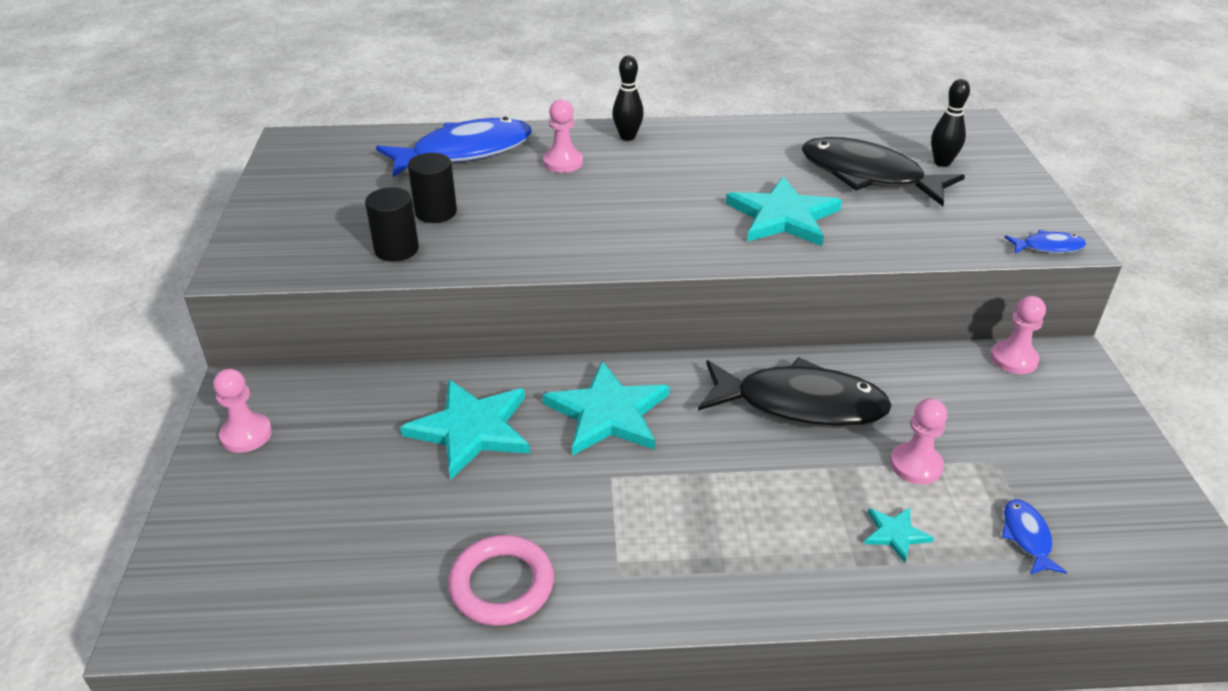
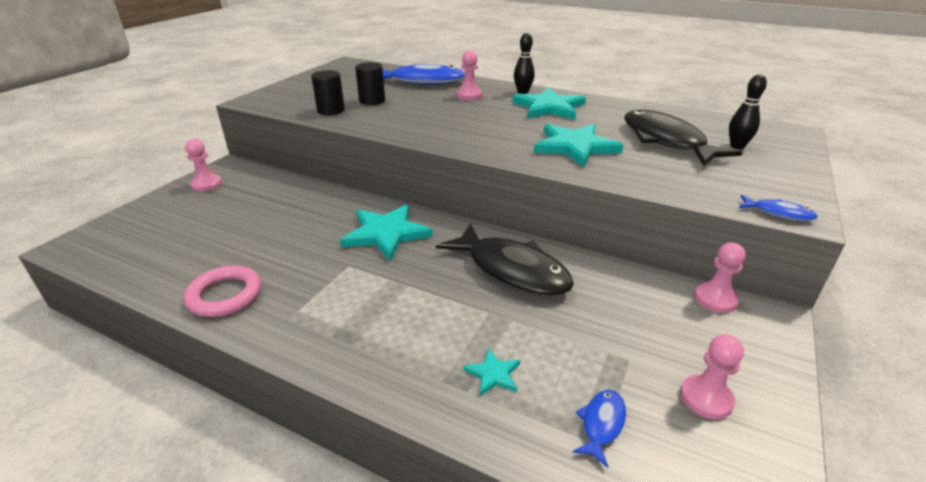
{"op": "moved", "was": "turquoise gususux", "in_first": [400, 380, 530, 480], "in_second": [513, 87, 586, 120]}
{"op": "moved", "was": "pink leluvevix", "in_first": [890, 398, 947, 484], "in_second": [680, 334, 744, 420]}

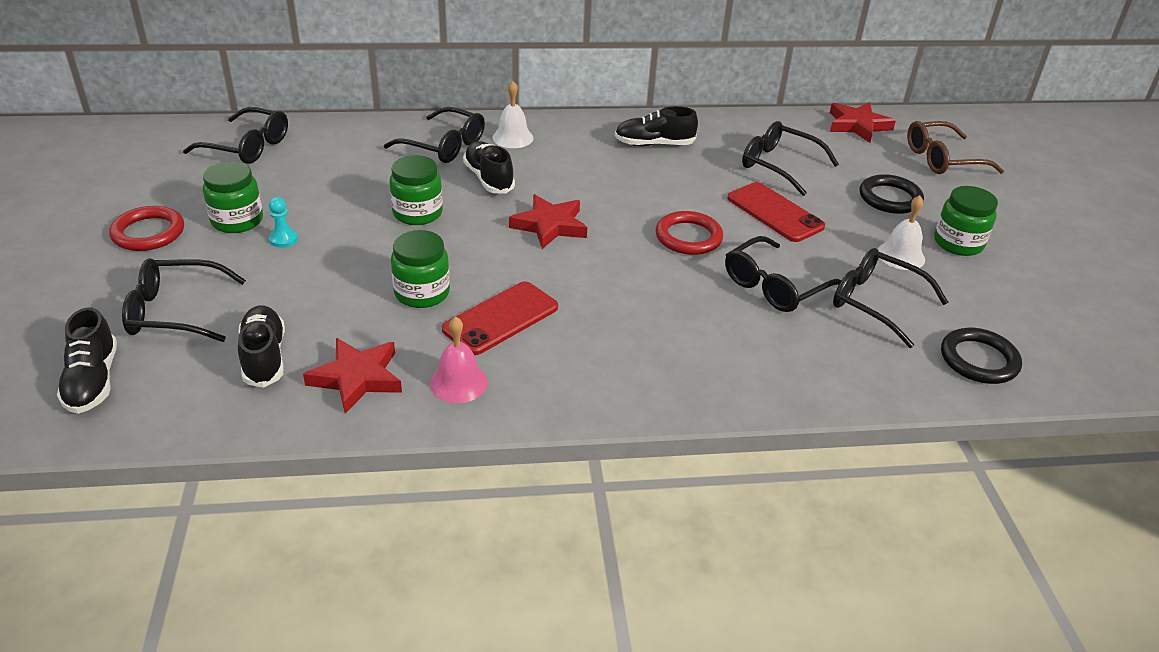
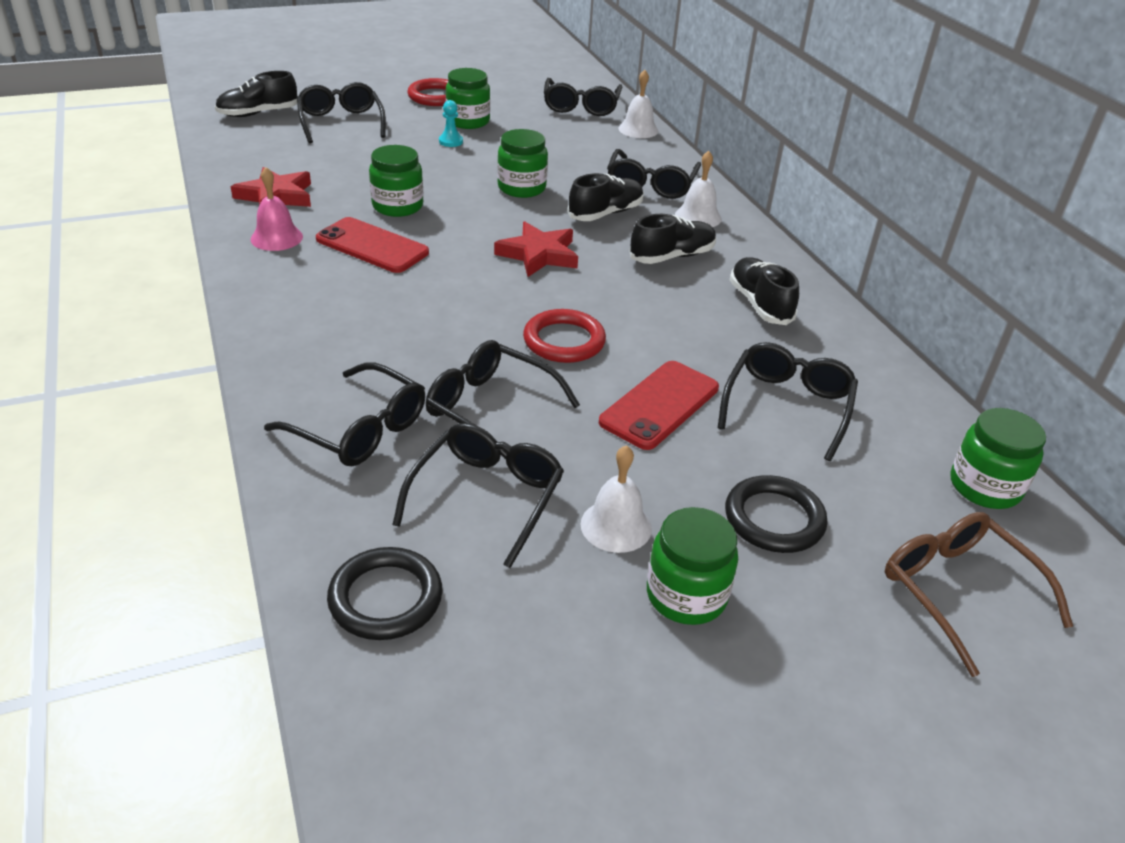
{"op": "replaced", "was": "red gususux", "now": "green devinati", "in_first": [830, 102, 896, 143], "in_second": [951, 408, 1046, 509]}
{"op": "moved", "was": "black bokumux", "in_first": [238, 305, 285, 388], "in_second": [629, 214, 716, 264]}
{"op": "added", "now": "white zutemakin", "in_second": [618, 70, 658, 138]}
{"op": "added", "now": "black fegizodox", "in_second": [264, 362, 425, 466]}

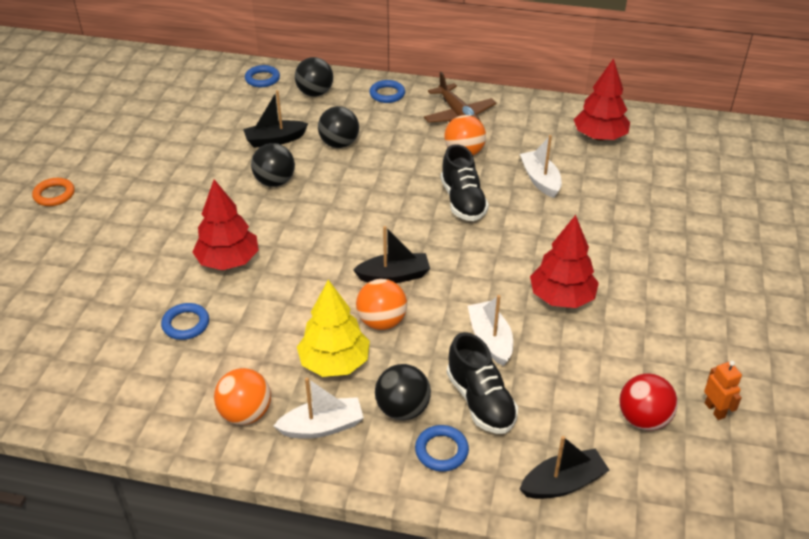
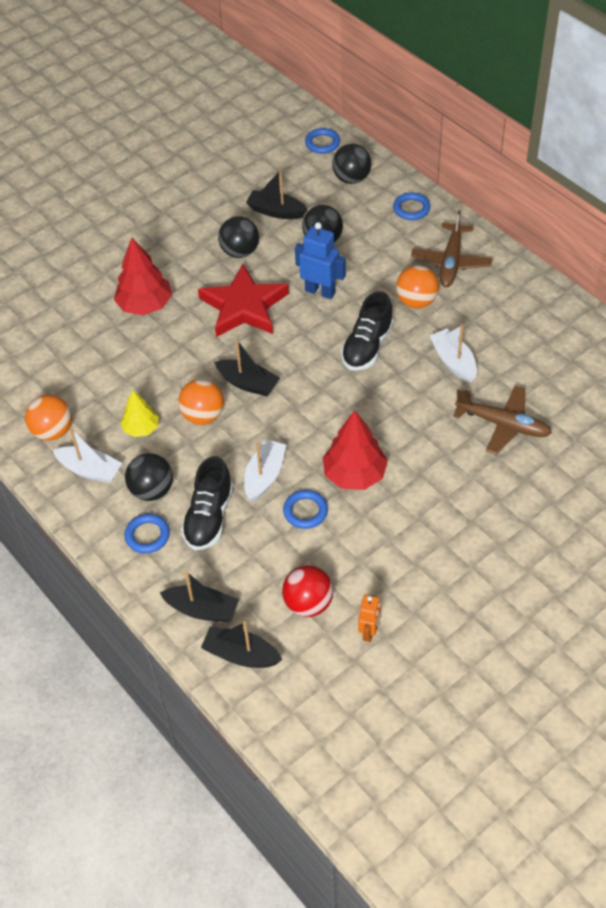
{"op": "removed", "was": "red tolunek", "in_first": [574, 58, 630, 141]}
{"op": "turned", "was": "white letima", "in_first": [520, 135, 562, 198], "in_second": [430, 325, 477, 383], "clockwise": -45}
{"op": "removed", "was": "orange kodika", "in_first": [32, 178, 75, 206]}
{"op": "resized", "was": "yellow tolunek", "in_first": [297, 280, 370, 377], "in_second": [121, 390, 159, 437], "ratio": 0.61}
{"op": "moved", "was": "blue kodika", "in_first": [161, 303, 209, 340], "in_second": [283, 490, 328, 529]}
{"op": "added", "now": "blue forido", "in_second": [295, 222, 346, 299]}
{"op": "added", "now": "red gususux", "in_second": [198, 264, 289, 337]}
{"op": "added", "now": "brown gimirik", "in_second": [453, 386, 552, 455]}
{"op": "added", "now": "black letima", "in_second": [201, 621, 282, 668]}

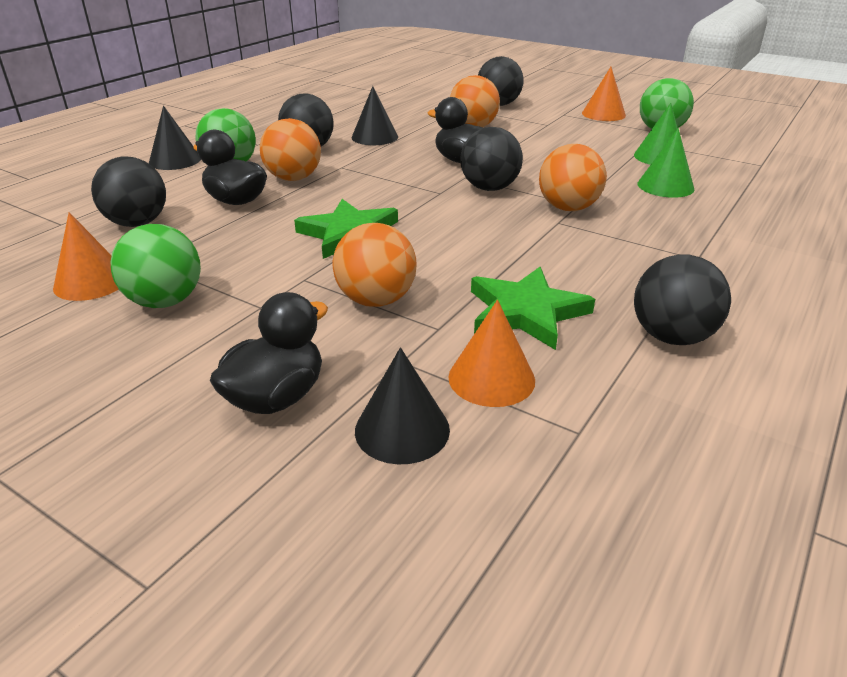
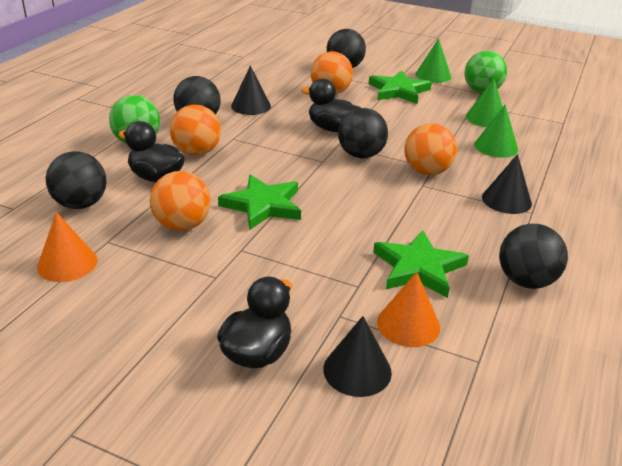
{"op": "recoloured", "was": "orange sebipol", "now": "green sebipol", "in_first": [582, 67, 626, 121], "in_second": [415, 38, 451, 83]}
{"op": "moved", "was": "black sebipol", "in_first": [149, 106, 201, 170], "in_second": [482, 154, 532, 214]}
{"op": "moved", "was": "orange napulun", "in_first": [333, 223, 417, 307], "in_second": [150, 171, 211, 231]}
{"op": "removed", "was": "green napulun", "in_first": [111, 224, 201, 308]}
{"op": "added", "now": "green gususux", "in_second": [369, 70, 432, 104]}

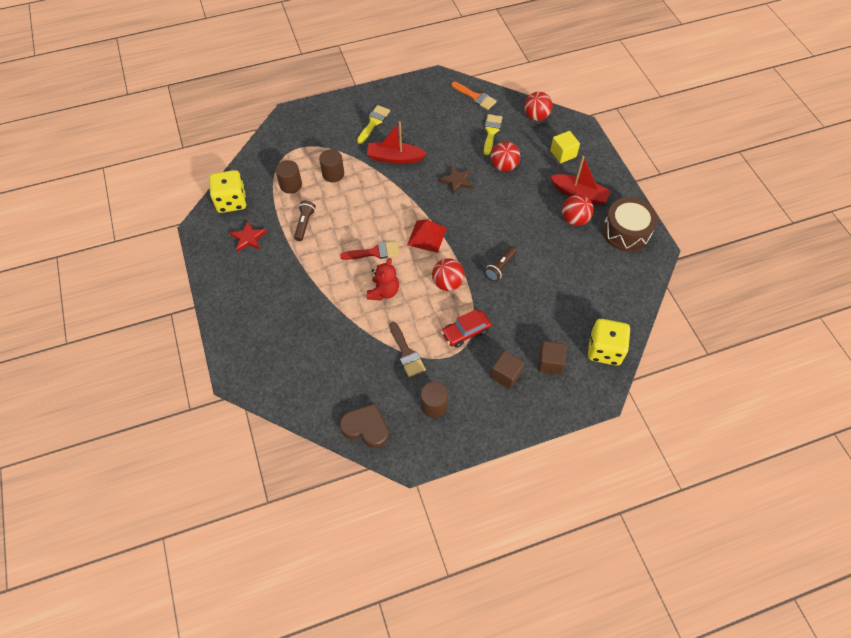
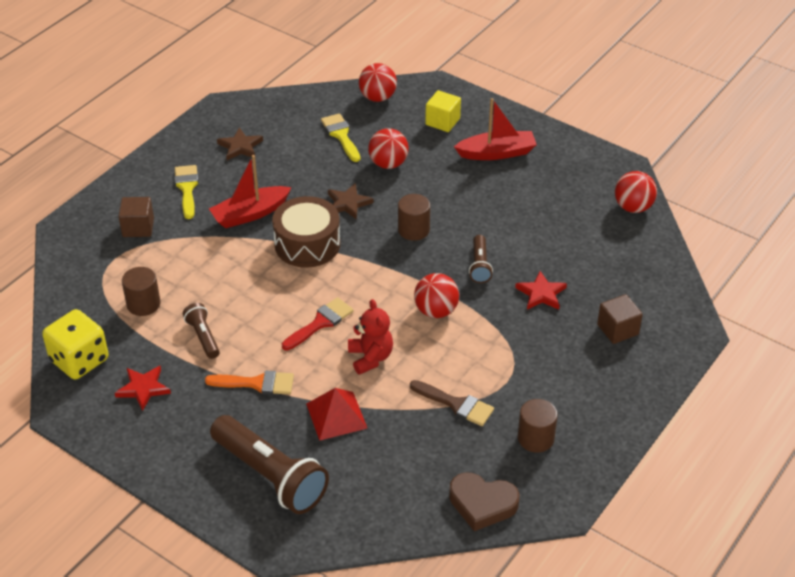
{"op": "moved", "was": "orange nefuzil", "in_first": [451, 82, 497, 110], "in_second": [205, 371, 294, 394]}
{"op": "moved", "was": "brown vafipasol", "in_first": [319, 149, 344, 182], "in_second": [398, 194, 430, 241]}
{"op": "moved", "was": "red napulun", "in_first": [562, 195, 594, 226], "in_second": [615, 171, 657, 213]}
{"op": "moved", "was": "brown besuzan", "in_first": [603, 197, 658, 252], "in_second": [272, 196, 340, 268]}
{"op": "moved", "was": "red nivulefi", "in_first": [407, 219, 447, 253], "in_second": [306, 388, 368, 441]}
{"op": "removed", "was": "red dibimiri", "in_first": [441, 309, 491, 348]}
{"op": "removed", "was": "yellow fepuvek", "in_first": [588, 319, 631, 366]}
{"op": "moved", "was": "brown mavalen", "in_first": [491, 351, 525, 389], "in_second": [118, 197, 154, 237]}
{"op": "turned", "was": "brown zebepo", "in_first": [340, 403, 389, 448], "in_second": [449, 472, 520, 531], "clockwise": -150}
{"op": "added", "now": "brown gususux", "in_second": [217, 127, 263, 160]}
{"op": "added", "now": "red gususux", "in_second": [515, 271, 567, 310]}
{"op": "added", "now": "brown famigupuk", "in_second": [210, 415, 329, 514]}

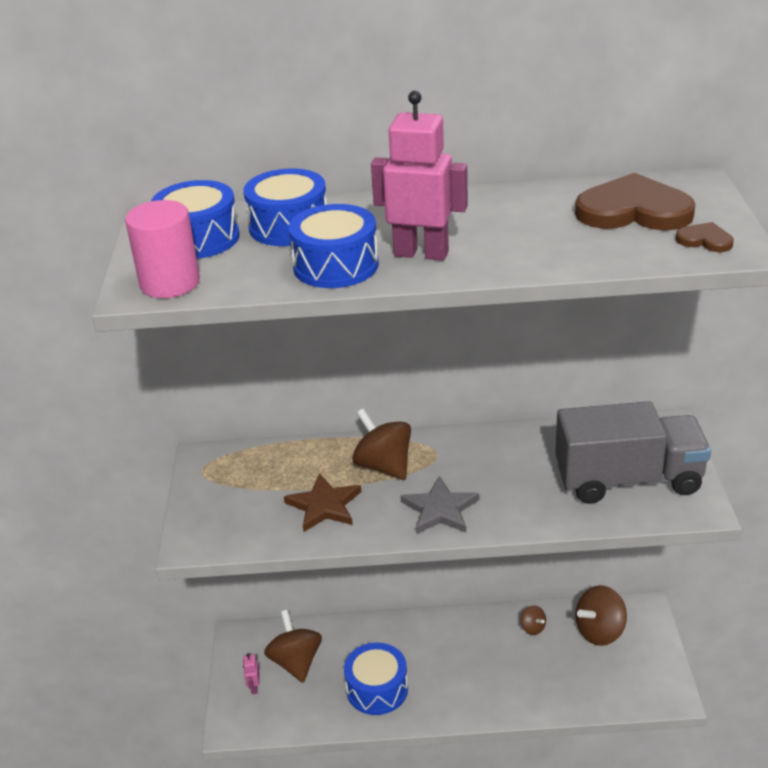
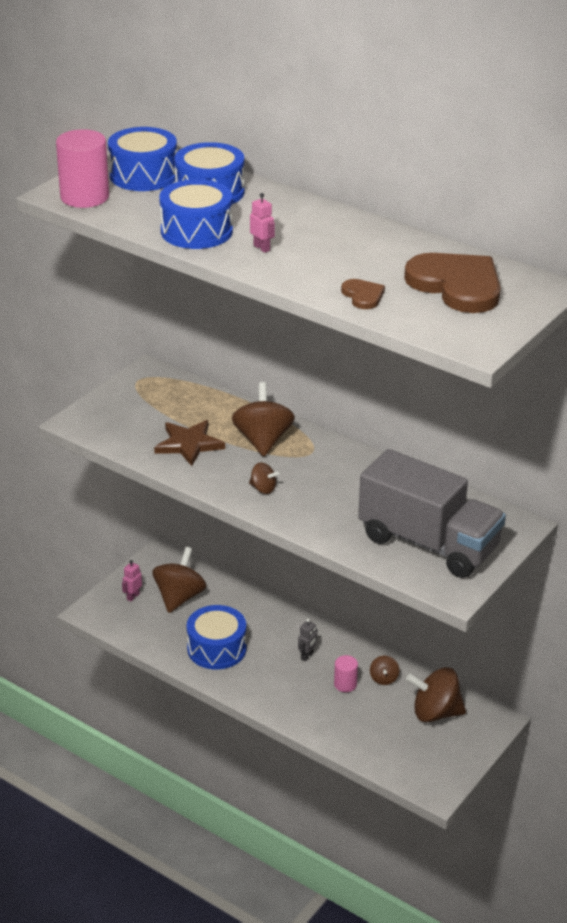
{"op": "resized", "was": "pink forido", "in_first": [371, 91, 468, 261], "in_second": [250, 193, 275, 253], "ratio": 0.42}
{"op": "moved", "was": "brown zebepo", "in_first": [676, 222, 734, 252], "in_second": [341, 279, 385, 309]}
{"op": "replaced", "was": "grey gususux", "now": "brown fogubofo", "in_first": [401, 476, 479, 534], "in_second": [249, 462, 279, 494]}
{"op": "added", "now": "grey forido", "in_second": [298, 619, 317, 661]}
{"op": "added", "now": "pink vafipasol", "in_second": [334, 655, 358, 692]}

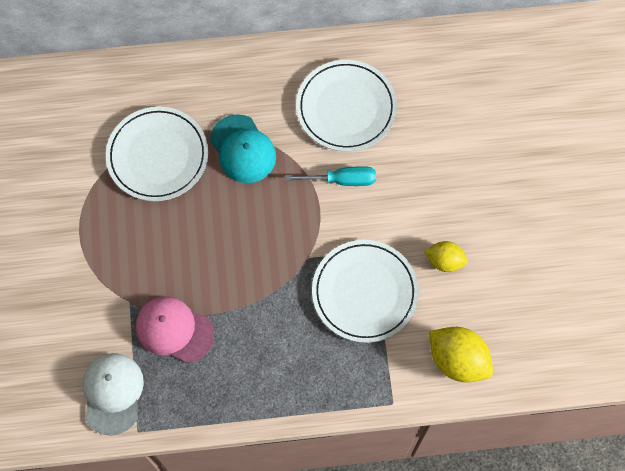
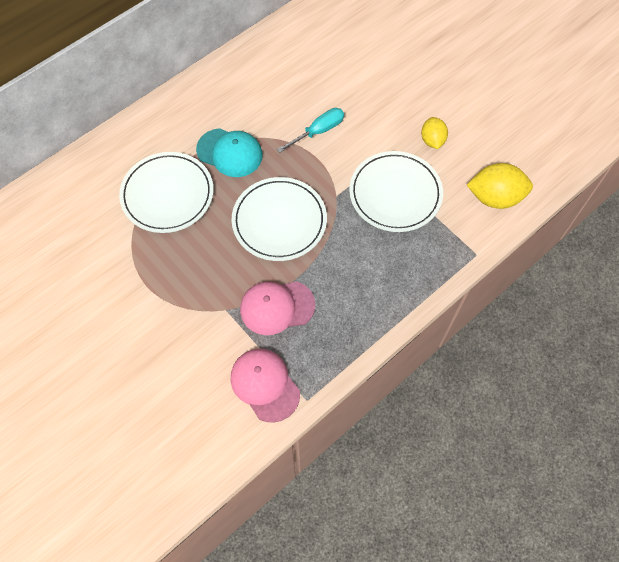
{"op": "moved", "was": "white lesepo", "in_first": [296, 60, 397, 152], "in_second": [231, 177, 327, 261]}
{"op": "turned", "was": "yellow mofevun", "in_first": [424, 241, 468, 272], "in_second": [421, 117, 448, 149], "clockwise": -75}
{"op": "recoloured", "was": "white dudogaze", "now": "pink dudogaze", "in_first": [83, 353, 144, 435], "in_second": [231, 349, 300, 422]}

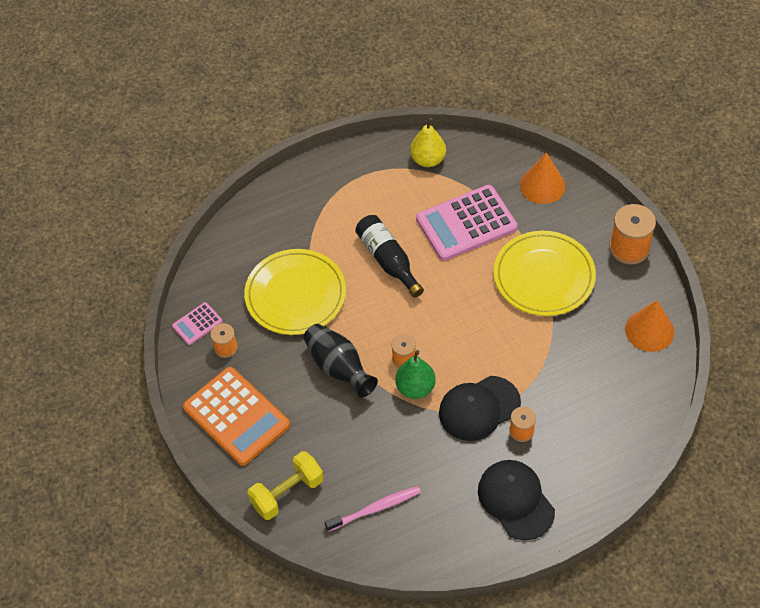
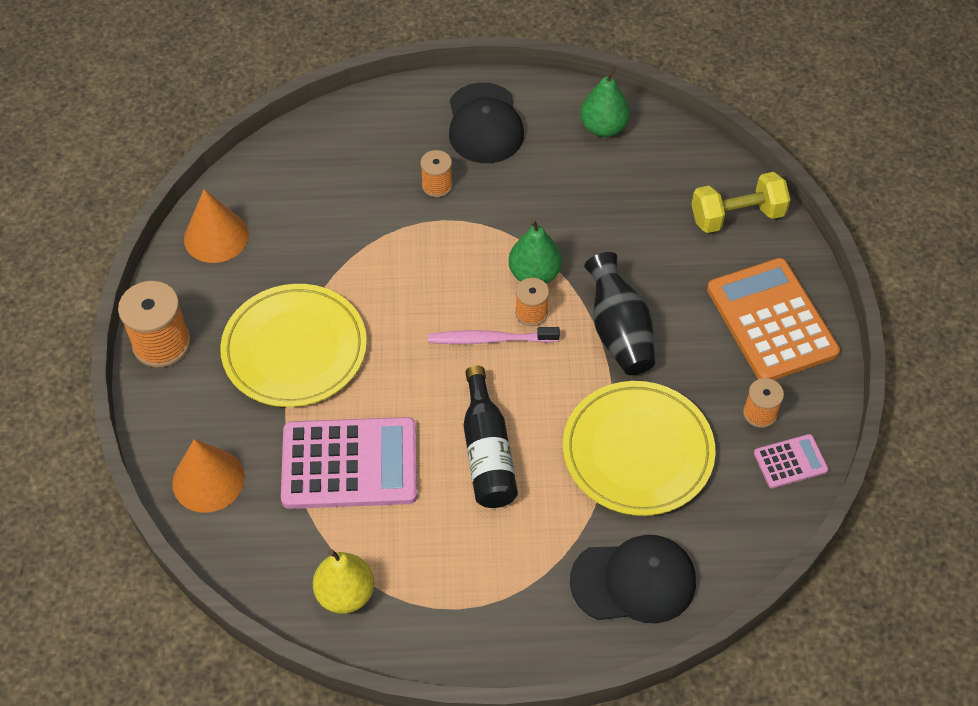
{"op": "moved", "was": "black dudogaze", "in_first": [439, 376, 521, 441], "in_second": [570, 535, 696, 623]}
{"op": "moved", "was": "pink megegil", "in_first": [325, 486, 421, 532], "in_second": [428, 327, 560, 344]}
{"op": "added", "now": "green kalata", "in_second": [580, 67, 630, 137]}

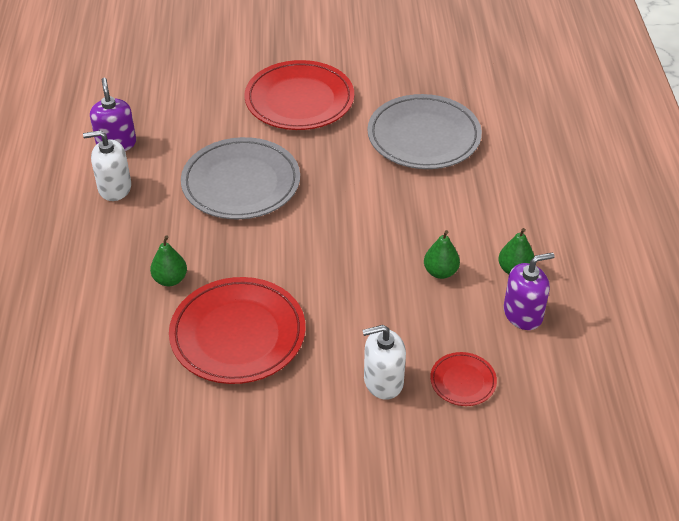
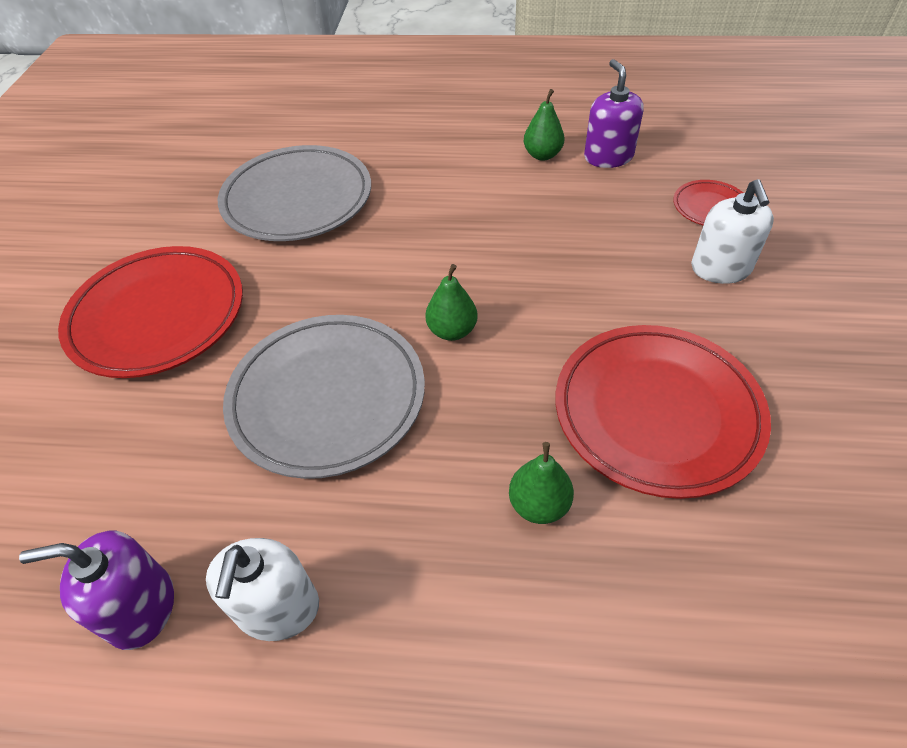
{"op": "moved", "was": "green kalata", "in_first": [424, 230, 460, 279], "in_second": [425, 264, 478, 341]}

